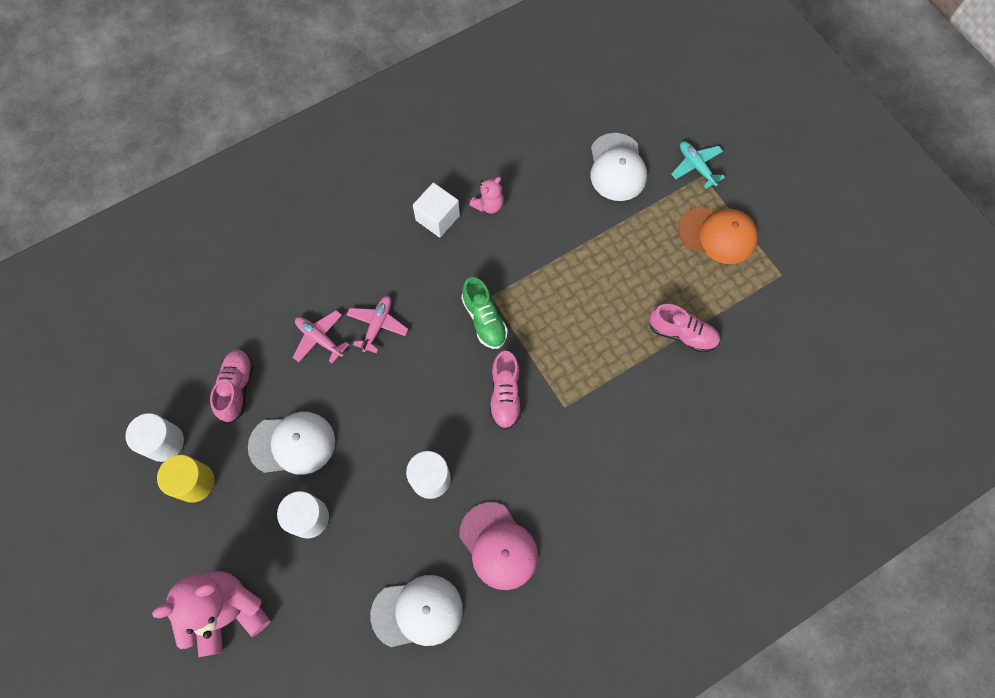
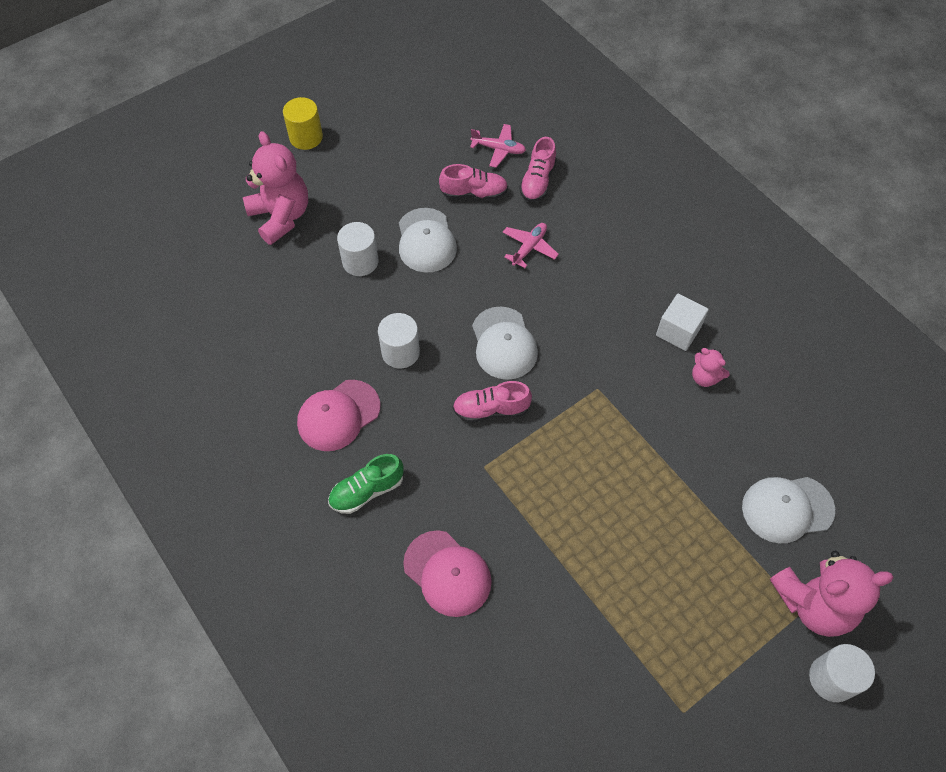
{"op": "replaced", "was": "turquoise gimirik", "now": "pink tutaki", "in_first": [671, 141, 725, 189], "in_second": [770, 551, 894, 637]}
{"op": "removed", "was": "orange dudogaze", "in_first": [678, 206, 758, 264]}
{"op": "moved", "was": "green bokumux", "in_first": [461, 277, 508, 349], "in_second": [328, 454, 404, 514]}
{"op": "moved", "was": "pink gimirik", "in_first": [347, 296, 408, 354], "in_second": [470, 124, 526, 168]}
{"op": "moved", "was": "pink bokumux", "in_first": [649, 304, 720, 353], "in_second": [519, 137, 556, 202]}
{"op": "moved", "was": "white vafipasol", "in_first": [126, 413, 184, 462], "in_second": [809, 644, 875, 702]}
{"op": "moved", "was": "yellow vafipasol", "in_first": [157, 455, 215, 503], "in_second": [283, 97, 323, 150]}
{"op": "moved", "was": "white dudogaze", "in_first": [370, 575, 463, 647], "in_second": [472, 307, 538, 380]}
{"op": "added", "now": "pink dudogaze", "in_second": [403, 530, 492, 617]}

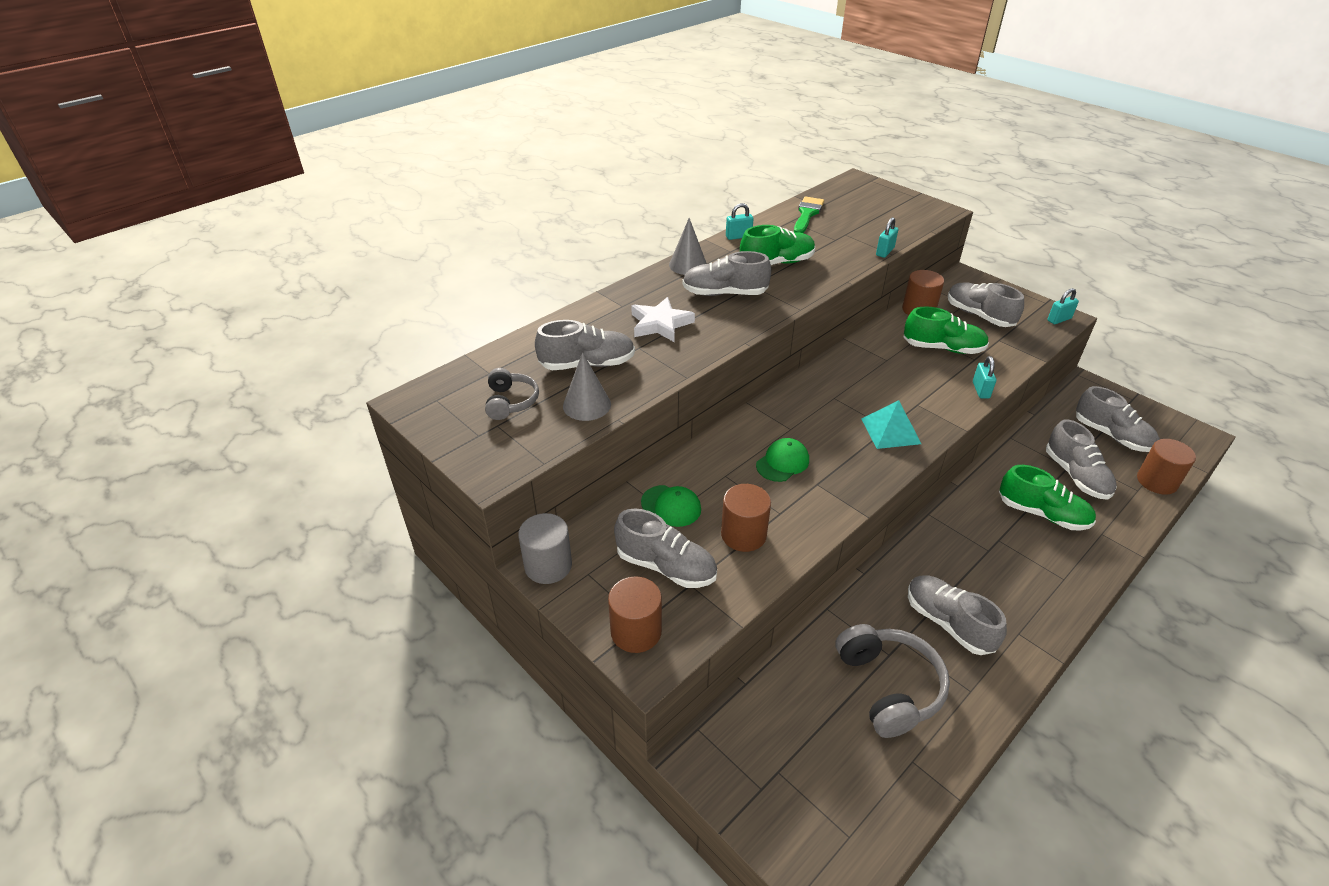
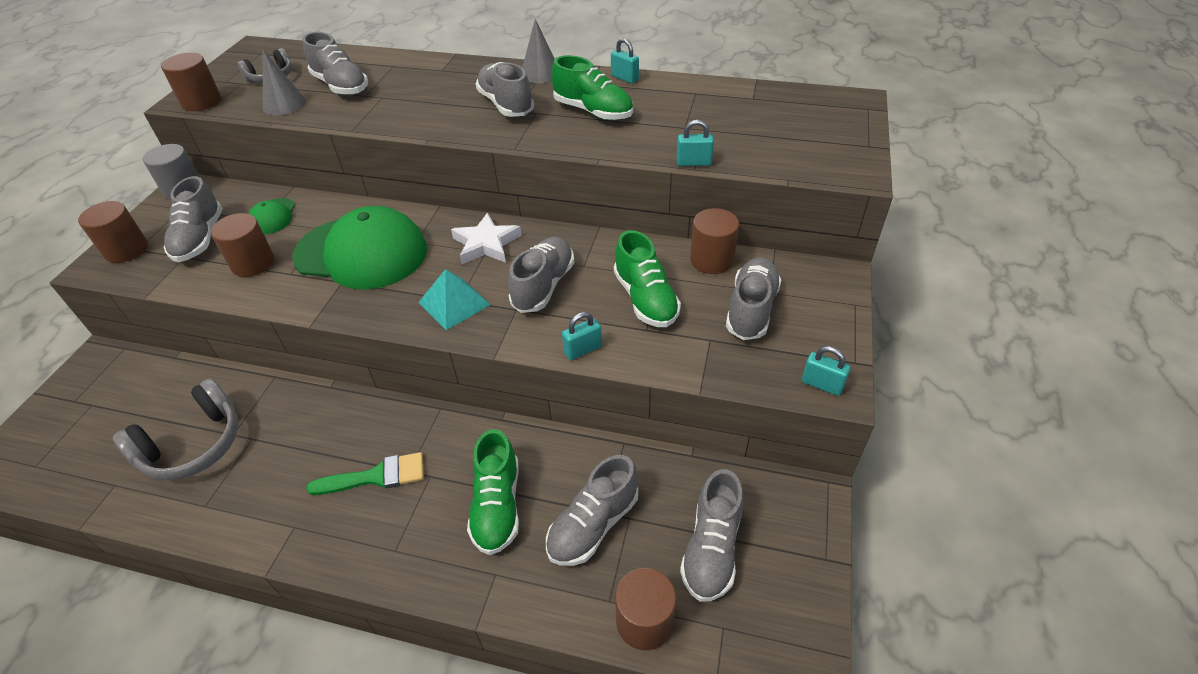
{"op": "moved", "was": "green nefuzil", "in_first": [794, 197, 824, 233], "in_second": [306, 452, 424, 495]}
{"op": "moved", "was": "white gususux", "in_first": [631, 297, 695, 342], "in_second": [451, 213, 522, 264]}
{"op": "resized", "was": "green dudogaze", "in_first": [756, 438, 809, 482], "in_second": [292, 206, 427, 289], "ratio": 2.24}
{"op": "moved", "was": "grey bokumux", "in_first": [908, 576, 1007, 655], "in_second": [508, 237, 574, 313]}
{"op": "added", "now": "brown vafipasol", "in_second": [161, 53, 221, 111]}

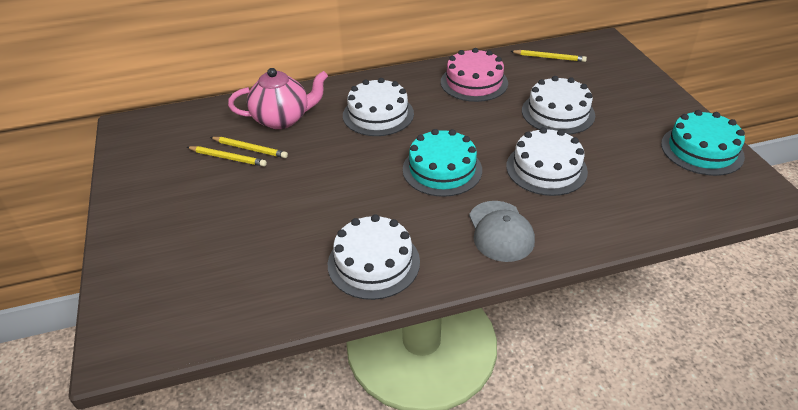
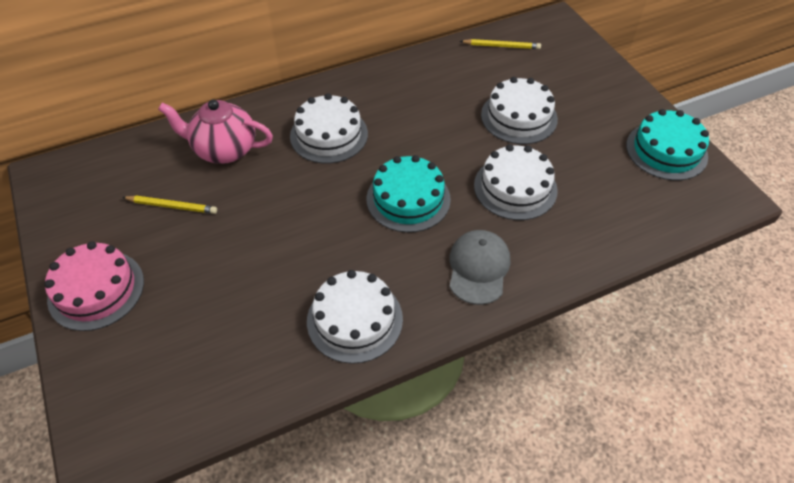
{"op": "moved", "was": "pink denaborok", "in_first": [441, 48, 508, 102], "in_second": [44, 241, 144, 331]}
{"op": "turned", "was": "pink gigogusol", "in_first": [228, 68, 328, 129], "in_second": [158, 100, 273, 164], "clockwise": -150}
{"op": "removed", "was": "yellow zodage", "in_first": [210, 137, 288, 158]}
{"op": "turned", "was": "grey dudogaze", "in_first": [469, 201, 535, 262], "in_second": [449, 230, 510, 305], "clockwise": -150}

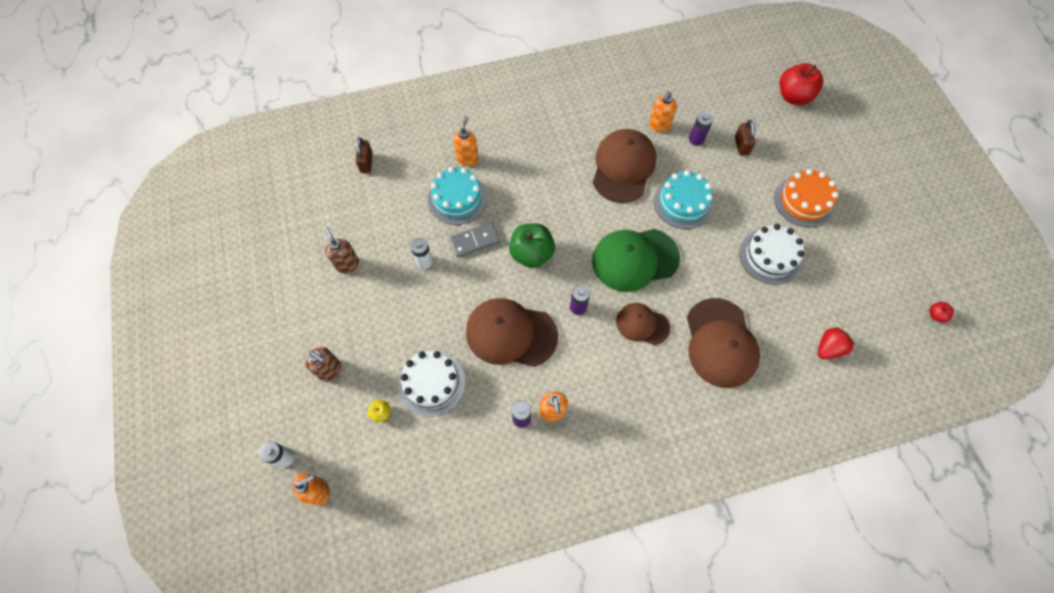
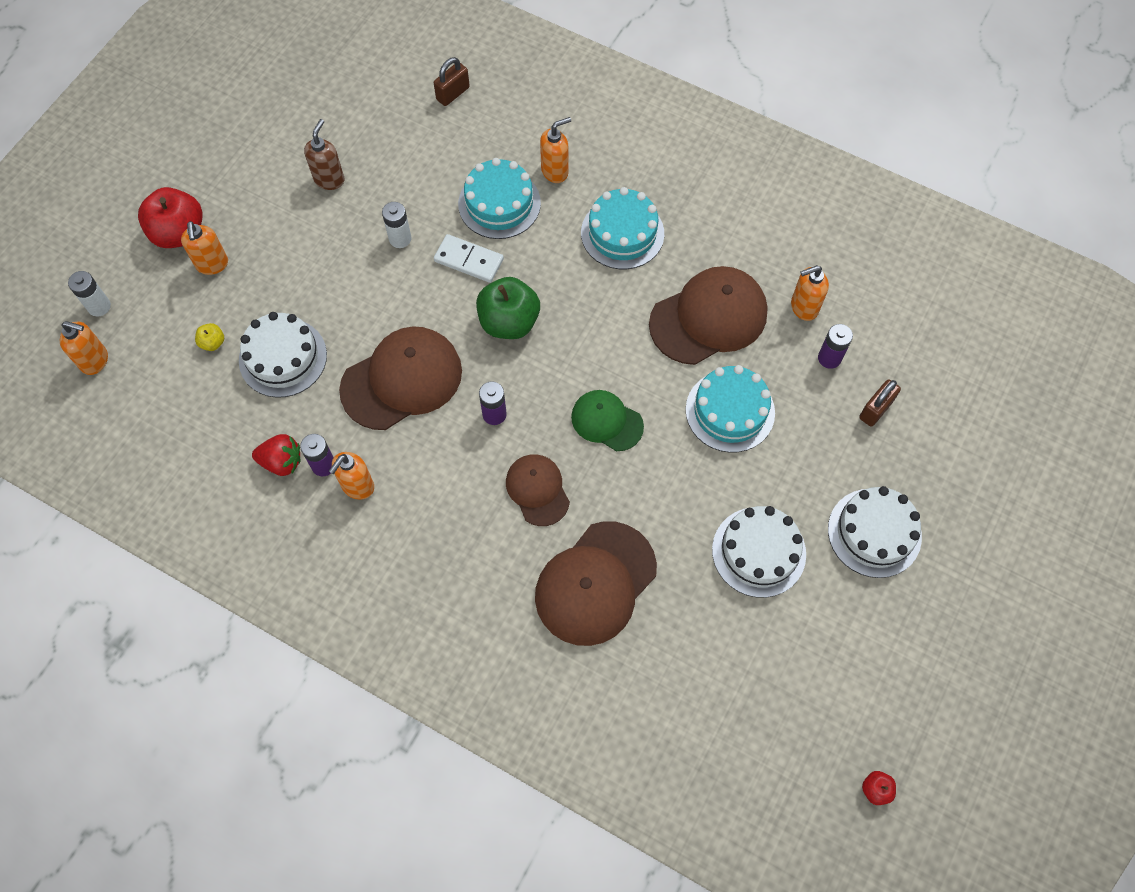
{"op": "moved", "was": "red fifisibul", "in_first": [779, 63, 823, 105], "in_second": [138, 187, 203, 248]}
{"op": "recoloured", "was": "orange denaborok", "now": "white denaborok", "in_first": [774, 169, 839, 228], "in_second": [828, 486, 922, 578]}
{"op": "recoloured", "was": "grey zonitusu", "now": "white zonitusu", "in_first": [449, 223, 500, 257], "in_second": [434, 234, 504, 283]}
{"op": "resized", "was": "green dudogaze", "in_first": [592, 229, 680, 292], "in_second": [571, 390, 644, 451], "ratio": 0.59}
{"op": "turned", "was": "brown dudogaze", "in_first": [466, 298, 558, 367], "in_second": [339, 327, 462, 430], "clockwise": 90}
{"op": "moved", "was": "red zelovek", "in_first": [818, 327, 855, 359], "in_second": [252, 434, 301, 476]}
{"op": "recoloured", "was": "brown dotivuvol", "now": "orange dotivuvol", "in_first": [306, 347, 341, 382], "in_second": [181, 221, 228, 275]}
{"op": "added", "now": "turquoise denaborok", "in_second": [581, 187, 664, 269]}

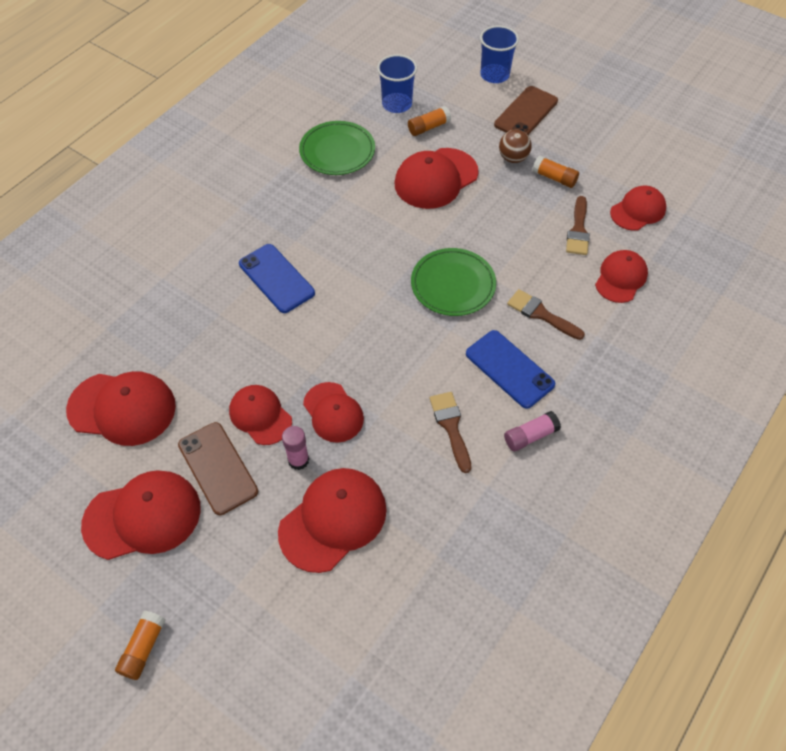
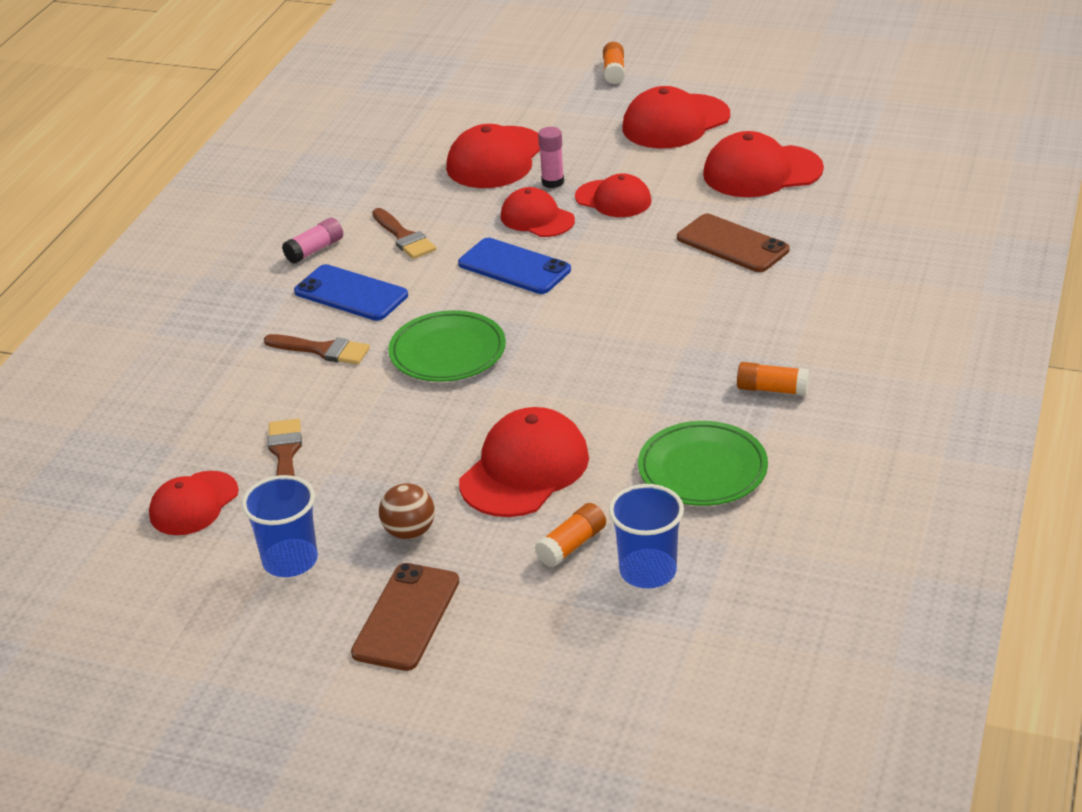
{"op": "moved", "was": "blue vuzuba", "in_first": [480, 25, 519, 83], "in_second": [242, 475, 318, 577]}
{"op": "moved", "was": "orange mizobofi", "in_first": [532, 155, 579, 188], "in_second": [737, 362, 809, 396]}
{"op": "moved", "was": "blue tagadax", "in_first": [239, 244, 315, 313], "in_second": [458, 238, 571, 294]}
{"op": "removed", "was": "red dudogaze", "in_first": [595, 250, 648, 303]}
{"op": "moved", "was": "brown tagadax", "in_first": [178, 422, 258, 515], "in_second": [677, 214, 790, 272]}

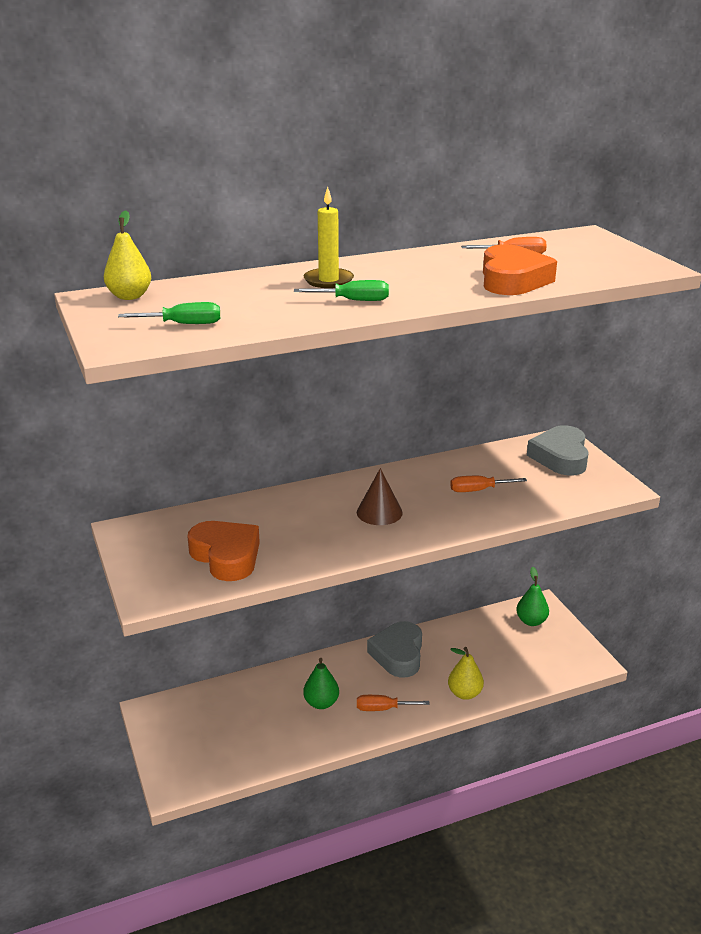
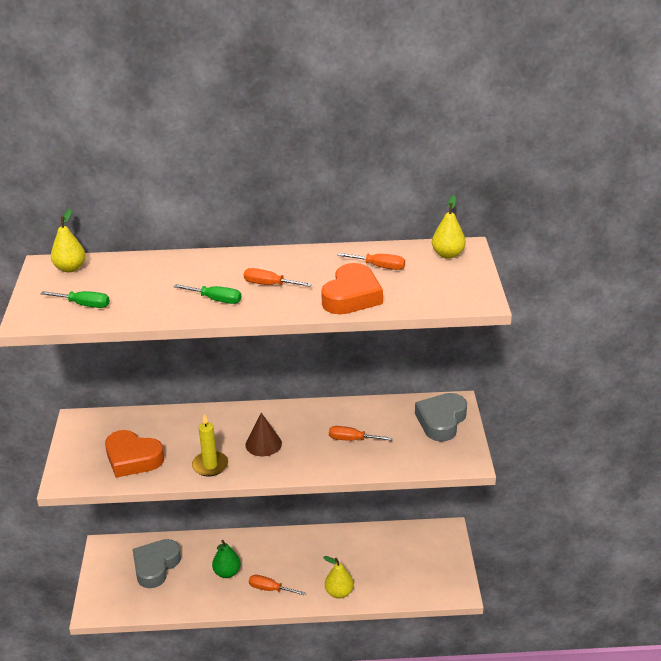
{"op": "moved", "was": "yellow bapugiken", "in_first": [304, 187, 354, 288], "in_second": [192, 414, 228, 477]}
{"op": "turned", "was": "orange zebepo", "in_first": [187, 521, 260, 581], "in_second": [105, 430, 164, 478], "clockwise": 135}
{"op": "removed", "was": "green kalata", "in_first": [516, 567, 549, 626]}
{"op": "moved", "was": "grey zebepo", "in_first": [367, 621, 422, 678], "in_second": [133, 539, 181, 588]}
{"op": "added", "now": "yellow kalata", "in_second": [432, 195, 466, 259]}
{"op": "added", "now": "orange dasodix", "in_second": [244, 268, 312, 287]}

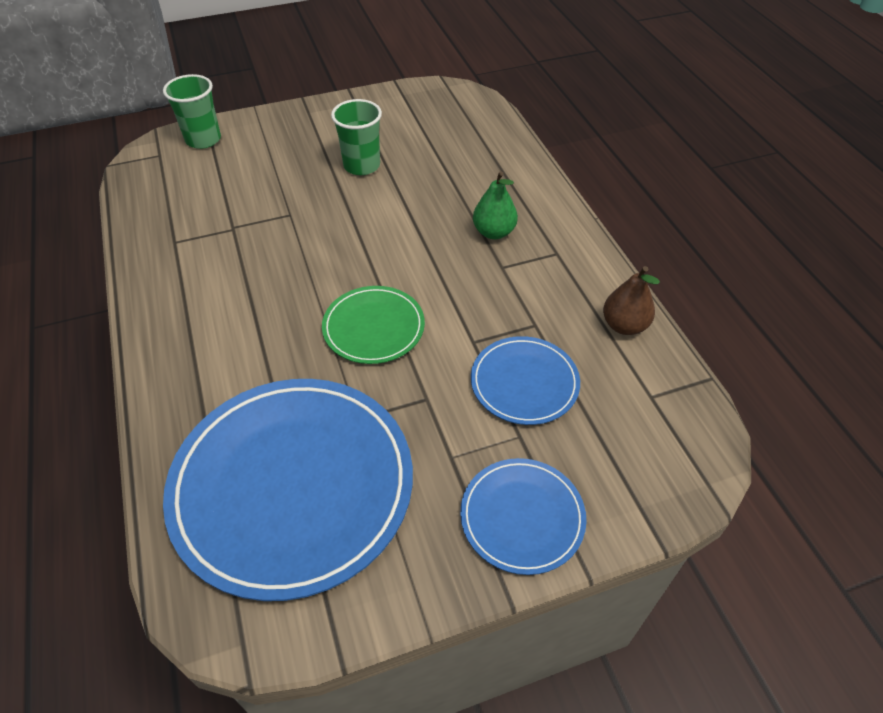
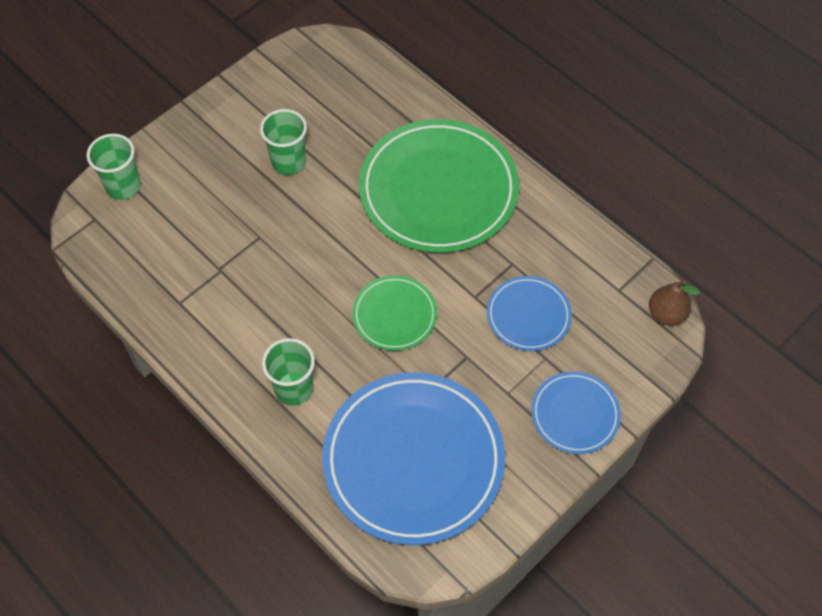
{"op": "replaced", "was": "green kalata", "now": "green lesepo", "in_first": [473, 171, 518, 239], "in_second": [359, 119, 519, 253]}
{"op": "moved", "was": "brown kalata", "in_first": [603, 266, 660, 335], "in_second": [649, 280, 700, 326]}
{"op": "added", "now": "green vuzuba", "in_second": [262, 338, 315, 406]}

